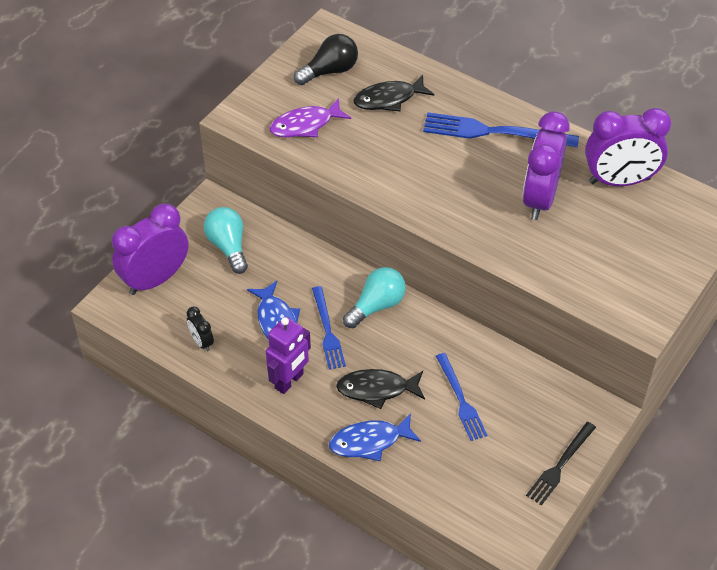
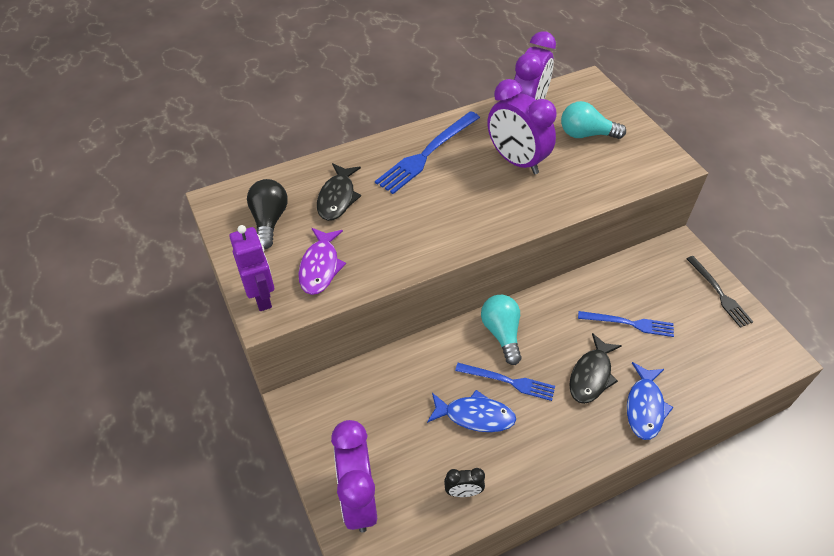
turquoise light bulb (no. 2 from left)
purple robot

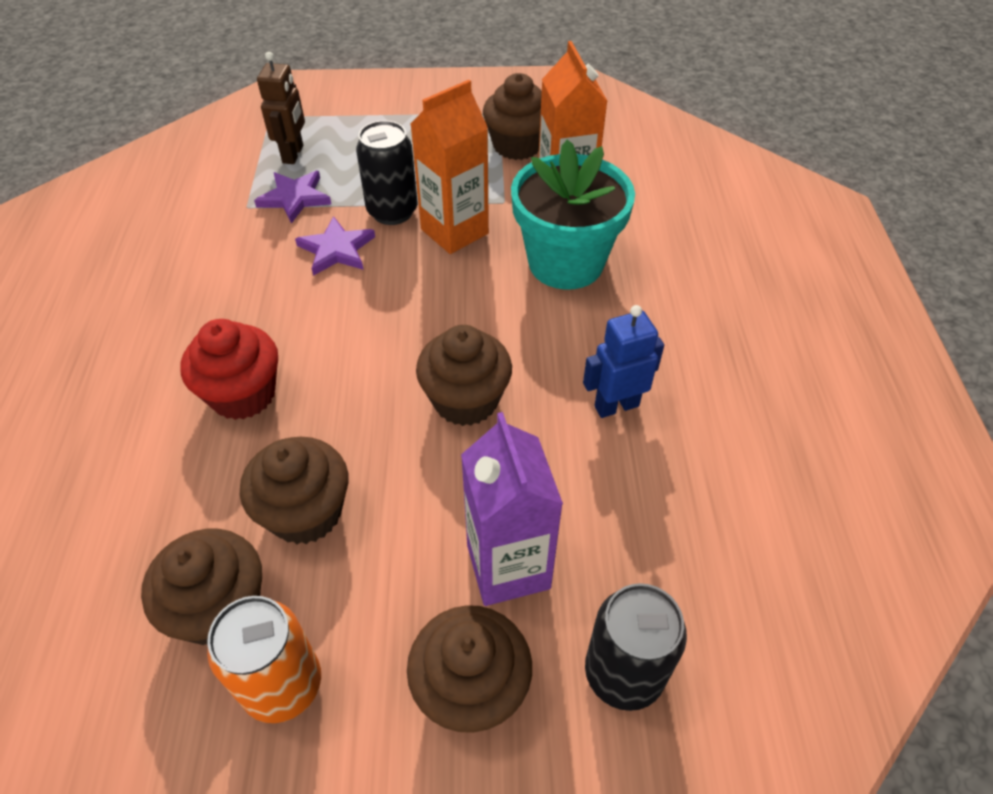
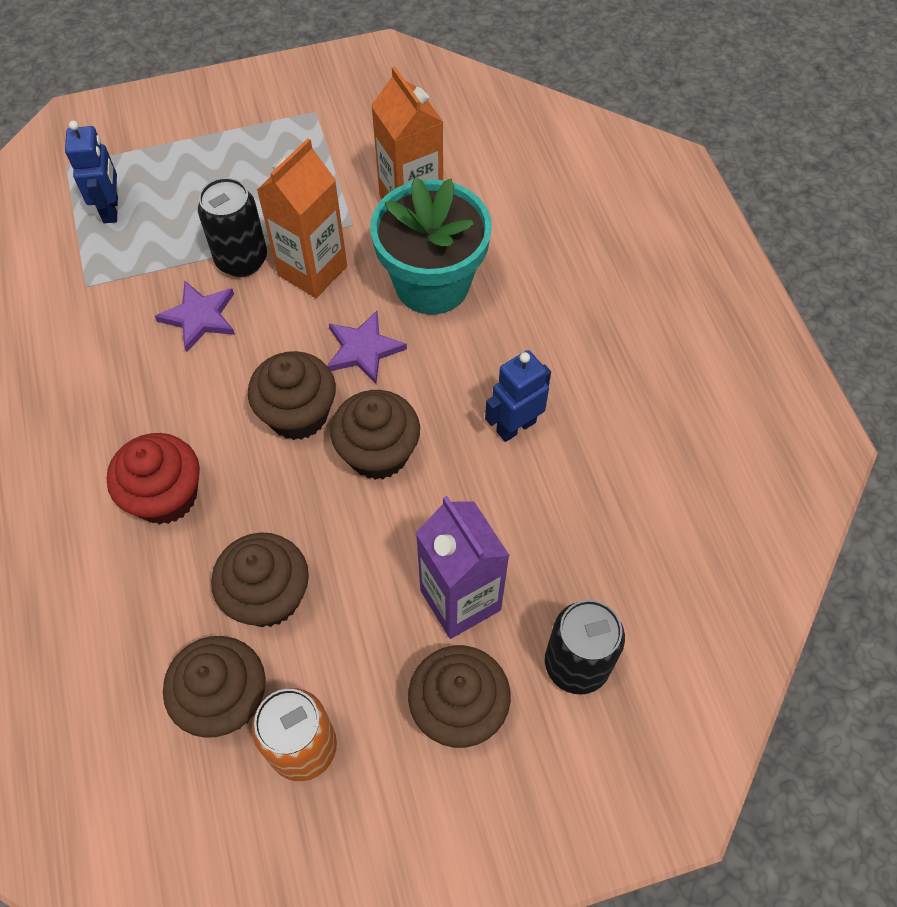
purple star (no. 2 from left)
brown cupcake (no. 3 from left)
blue robot (no. 1 from left)

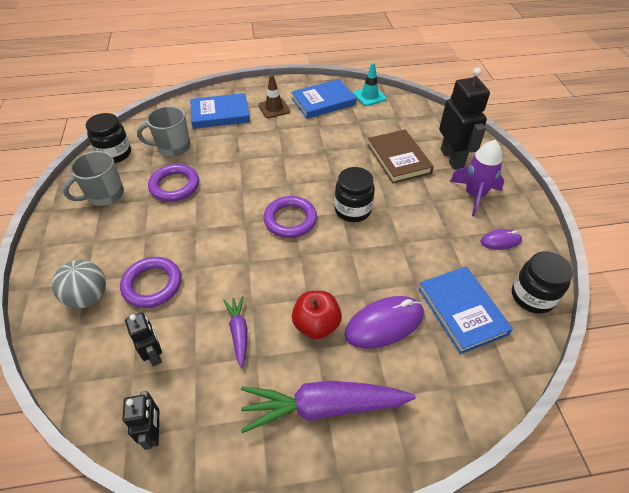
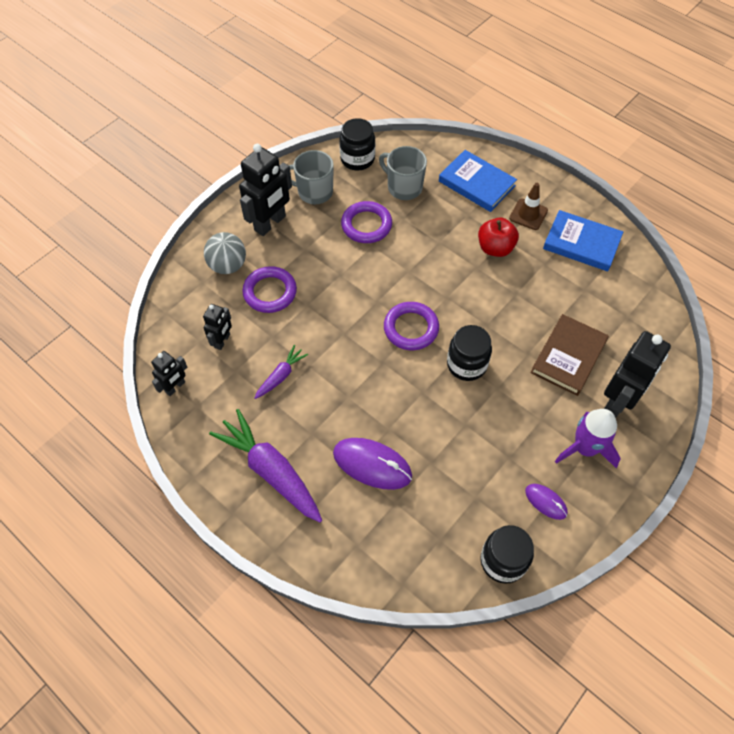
turquoise traffic cone
blue book (no. 3 from left in the first image)
black robot (no. 3 from left)
red apple

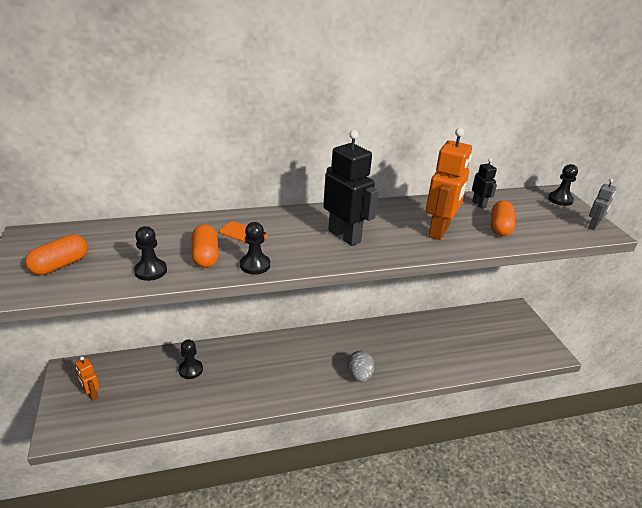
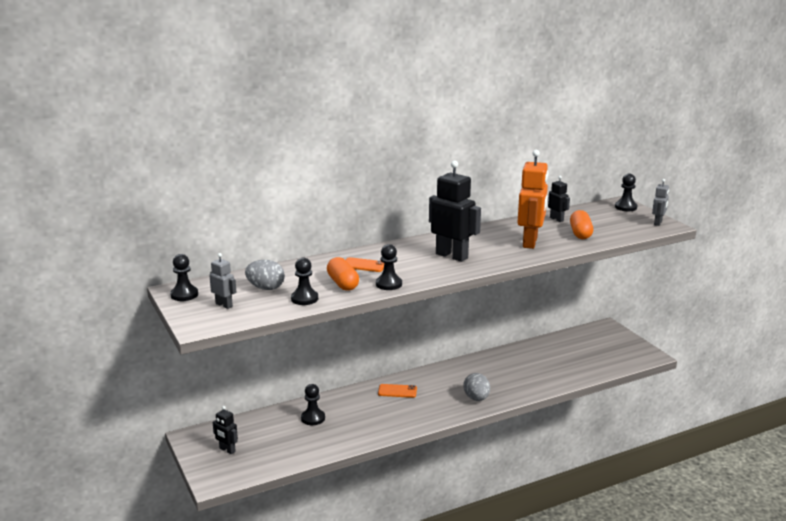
black pawn (no. 1 from left)
grey egg (no. 1 from left)
orange phone (no. 2 from left)
grey robot (no. 1 from left)
black robot (no. 1 from left)

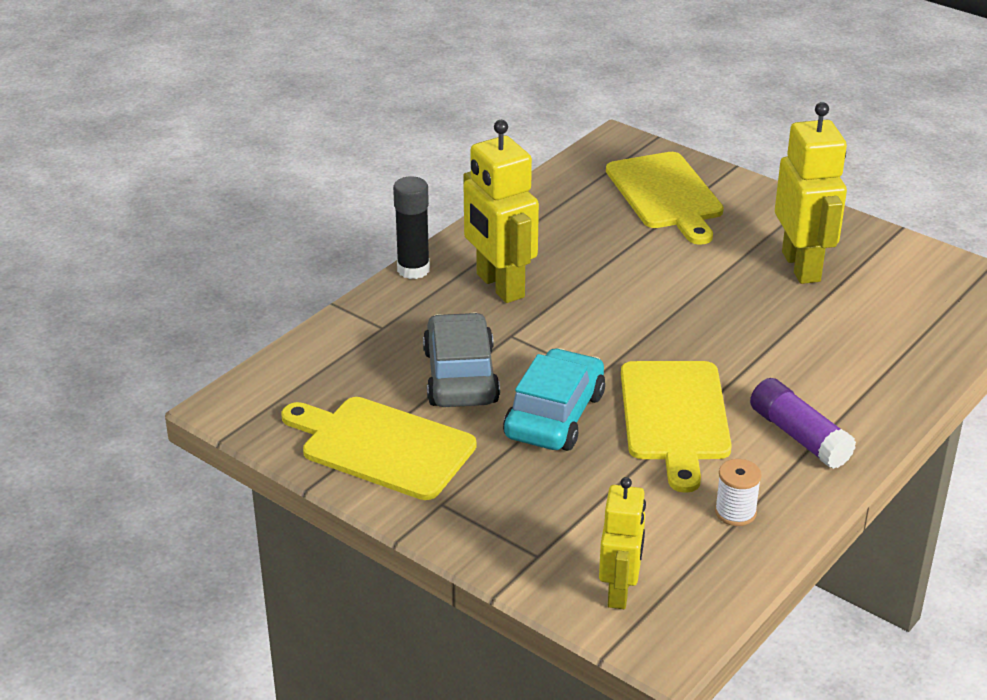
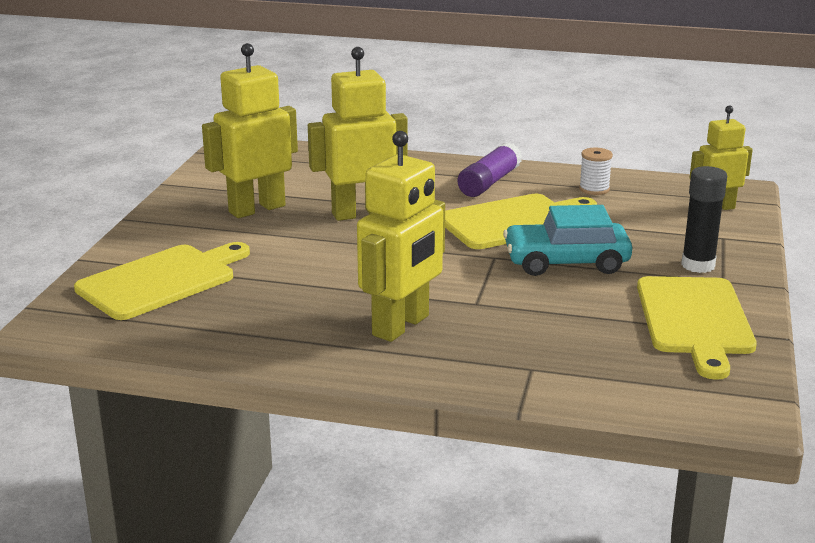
grey car
yellow robot (no. 2 from left)
black glue stick

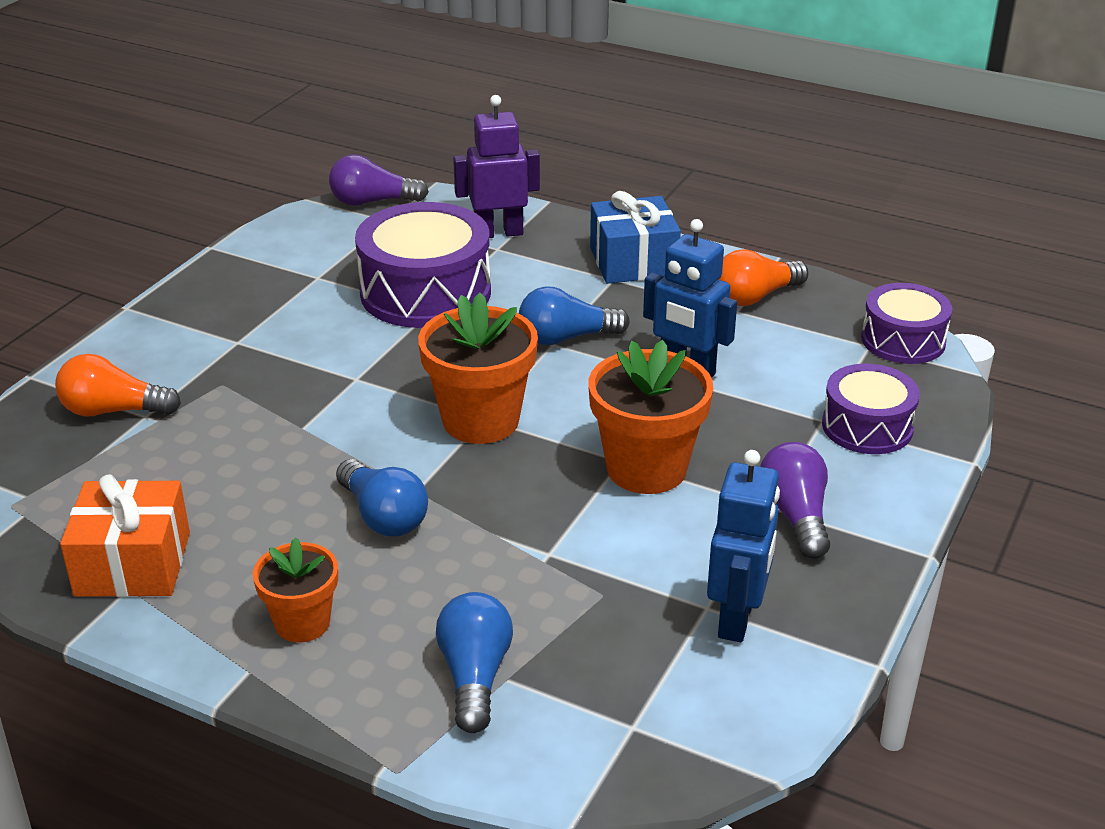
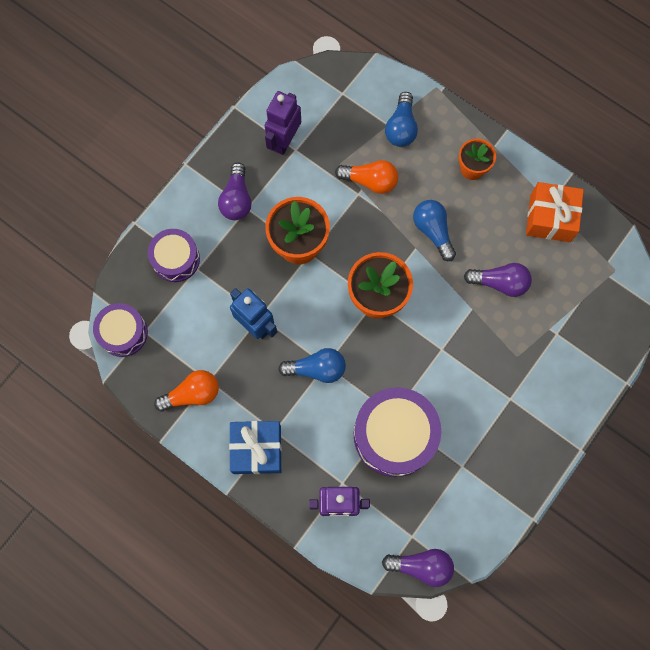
purple light bulb (no. 3 from left)
orange light bulb (no. 2 from left)
purple robot (no. 1 from left)

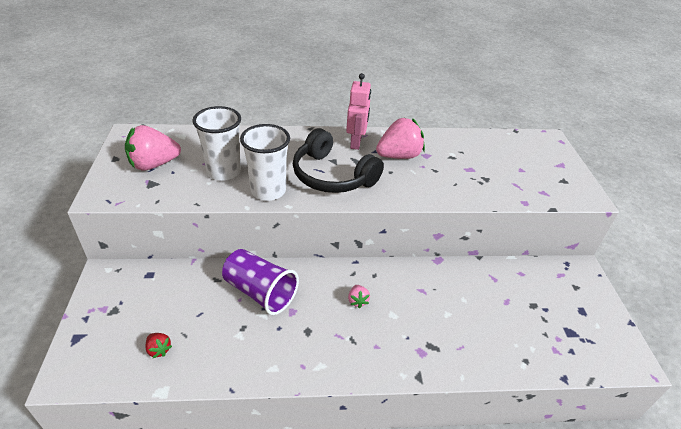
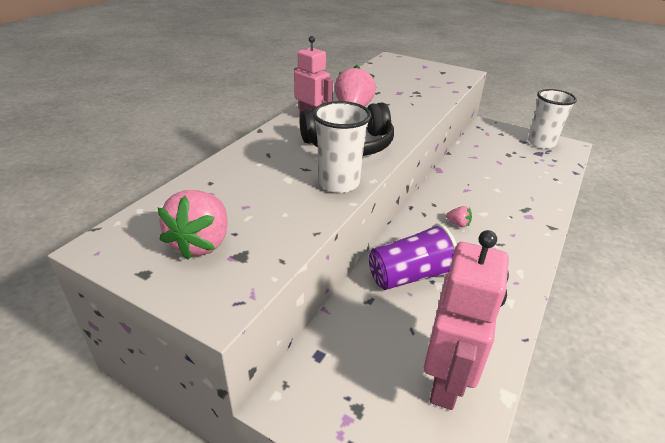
white cup (no. 2 from left)
pink robot (no. 2 from left)

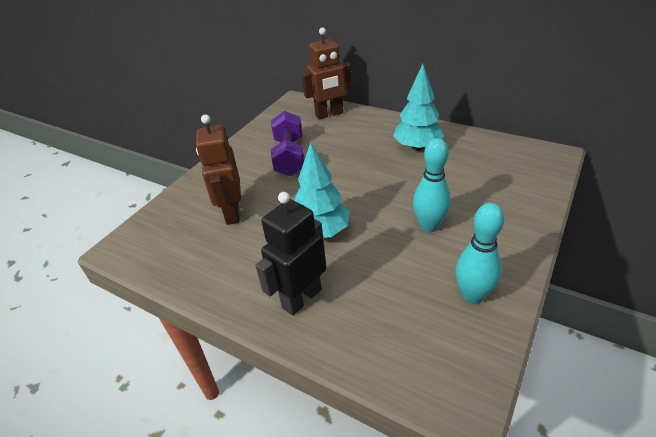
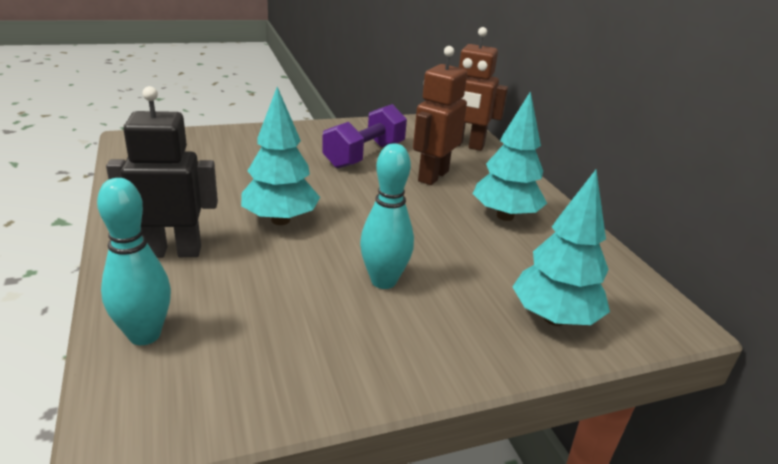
turquoise tree (no. 3 from left)
brown robot (no. 1 from left)
turquoise bowling pin (no. 1 from left)

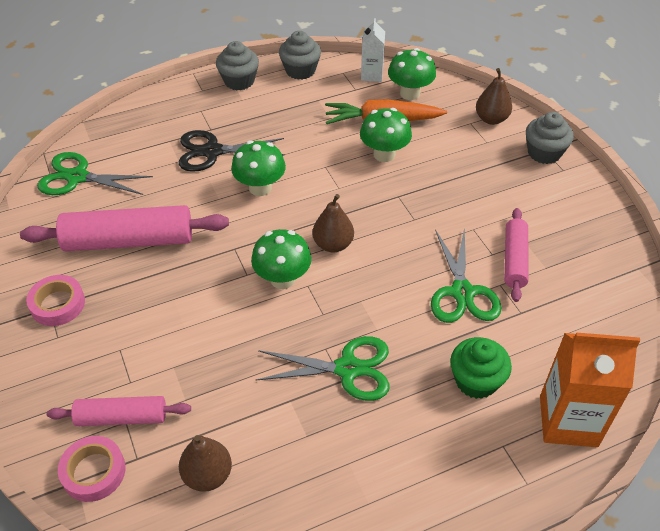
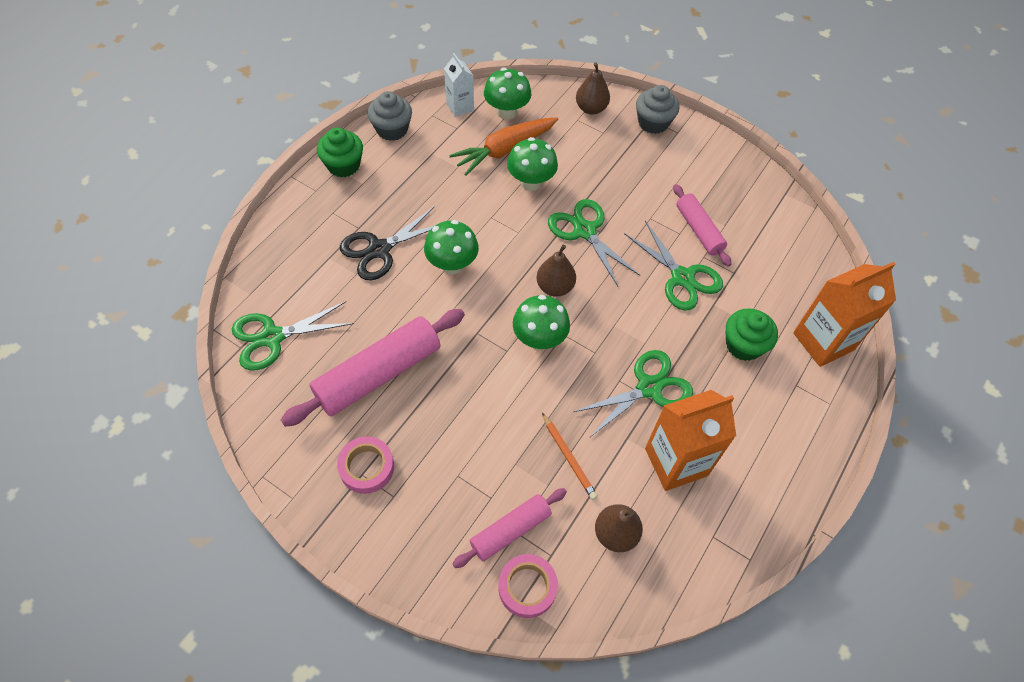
orange pencil
green scissors (no. 2 from left)
orange carton (no. 1 from left)
green cupcake (no. 1 from left)

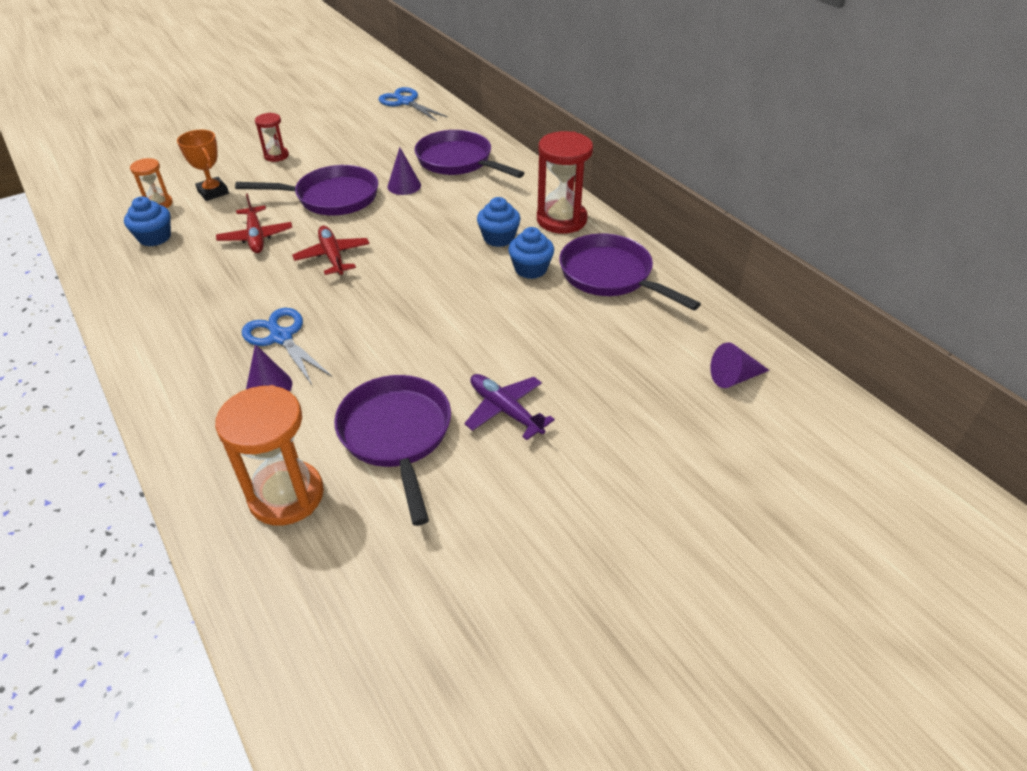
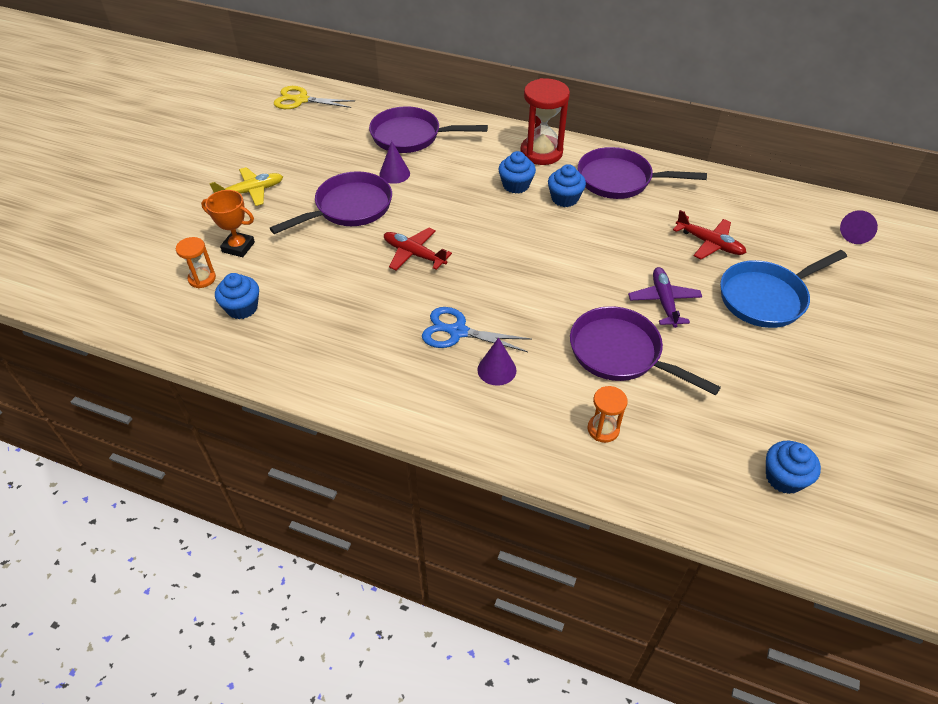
blue pan
blue cupcake (no. 4 from left)
red plane (no. 2 from left)
purple cone (no. 3 from left)
yellow plane
yellow scissors
purple plane
orange hourglass (no. 2 from left)

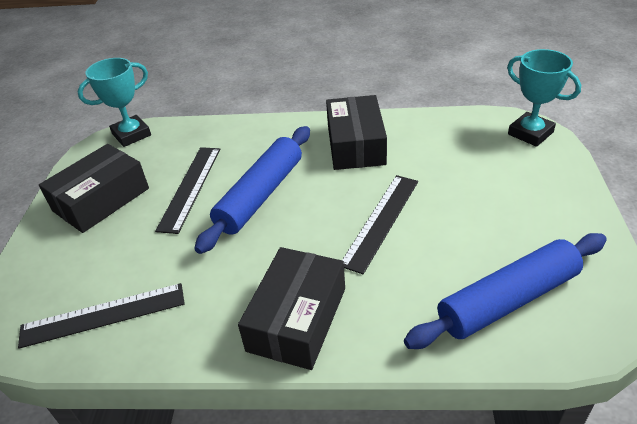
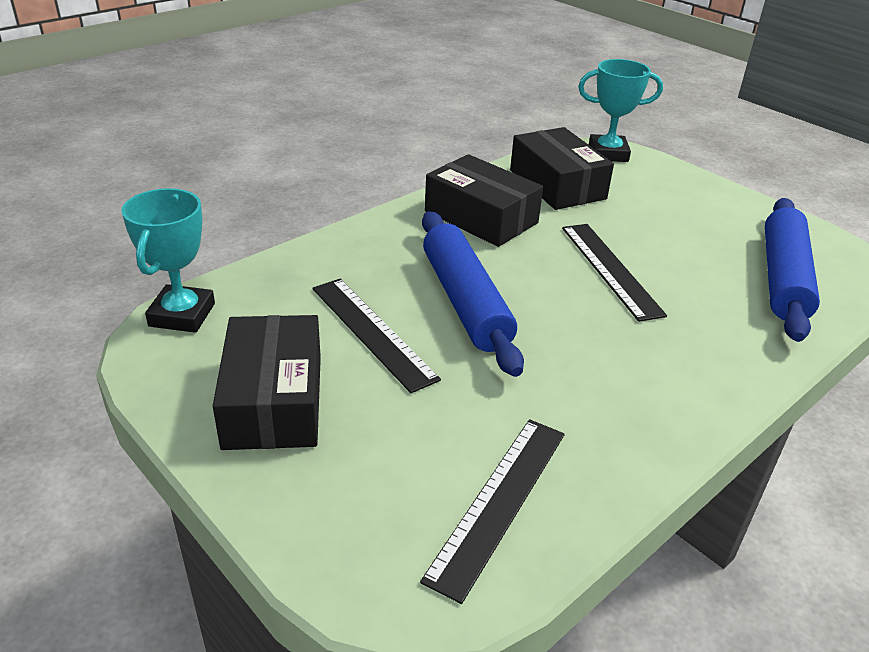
black box (no. 3 from left)

